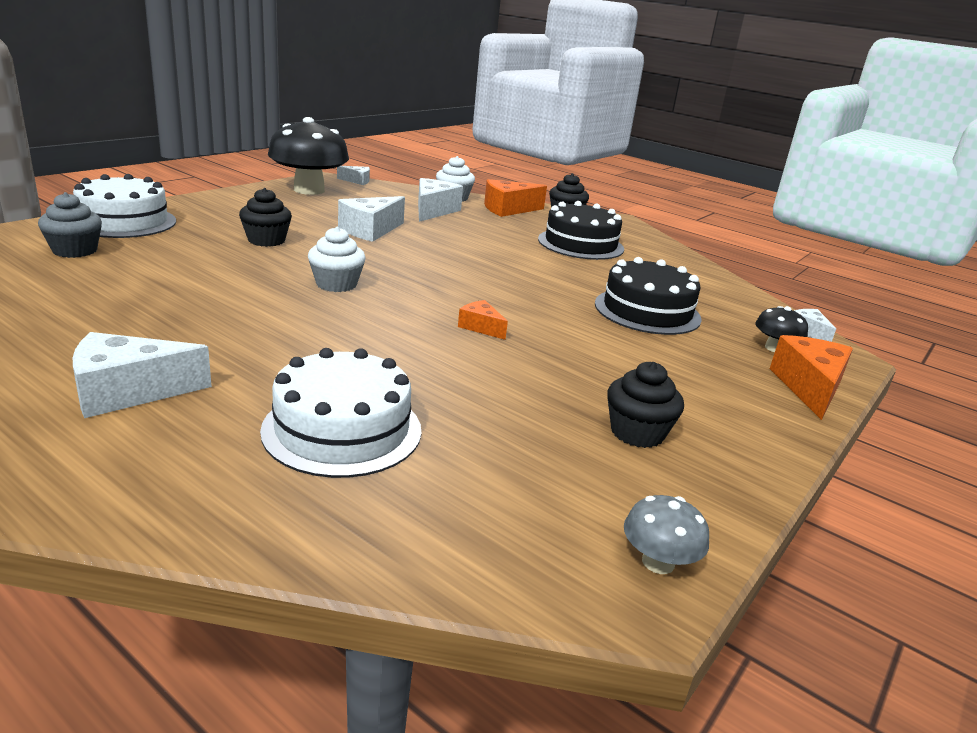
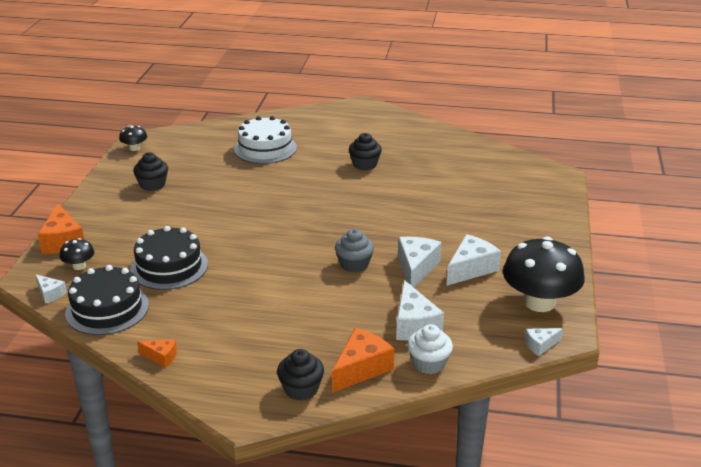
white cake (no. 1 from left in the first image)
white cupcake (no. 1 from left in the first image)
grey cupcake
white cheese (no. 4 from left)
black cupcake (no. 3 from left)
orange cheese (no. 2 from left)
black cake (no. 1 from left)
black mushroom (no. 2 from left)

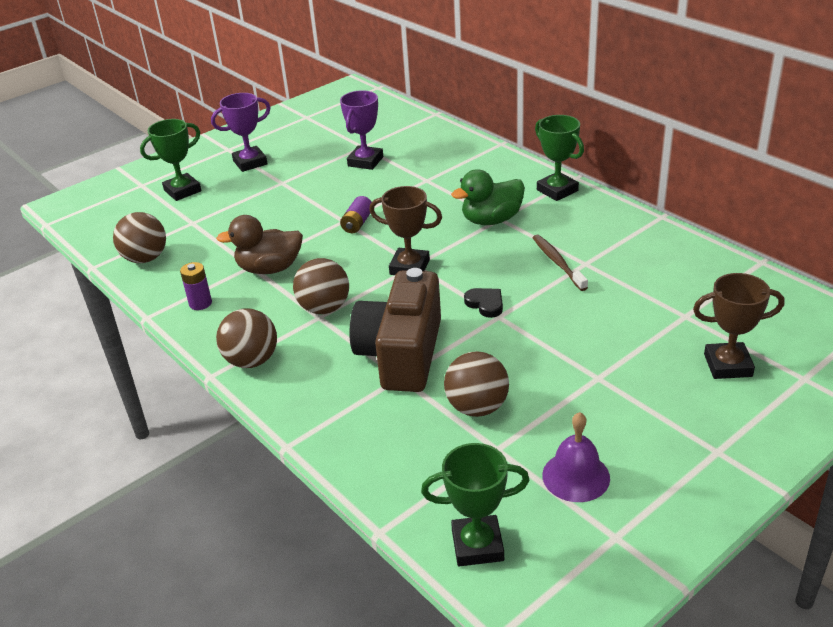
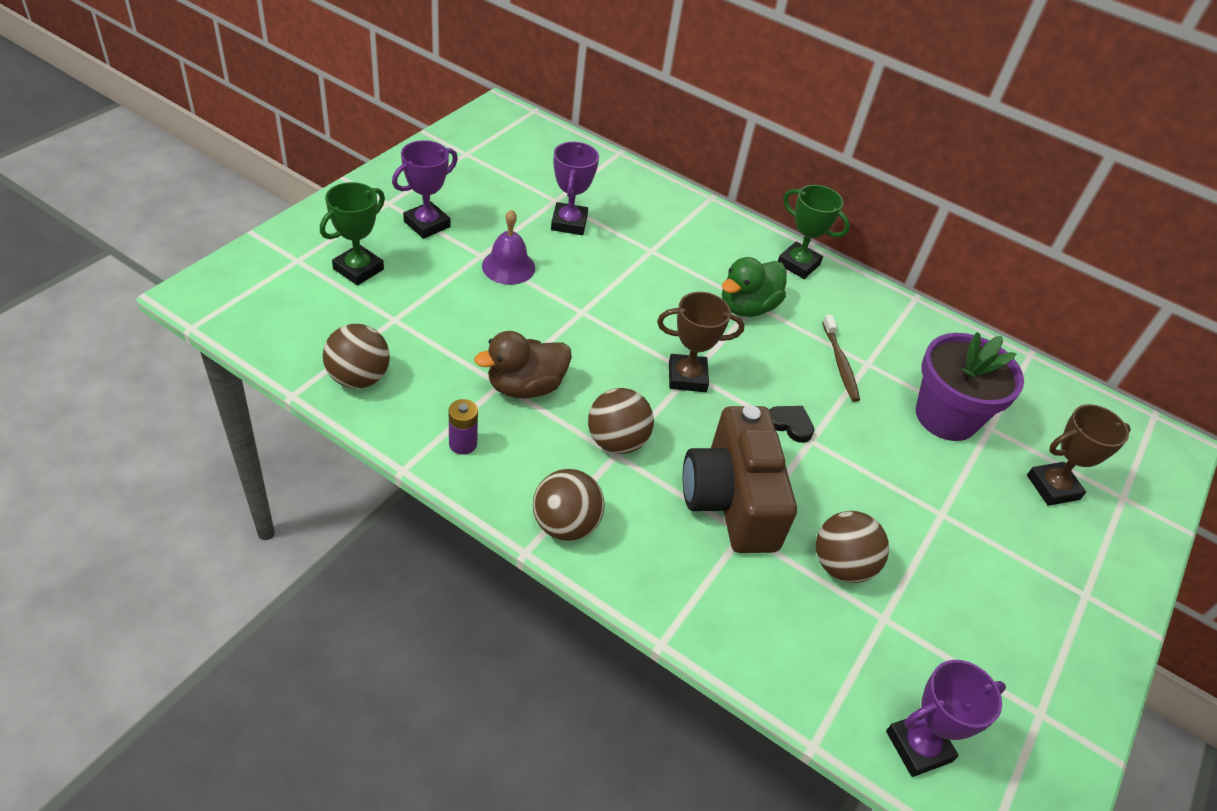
purple battery (no. 2 from left in the first image)
purple flower pot
purple bell
purple trophy (no. 3 from left)
brown toothbrush

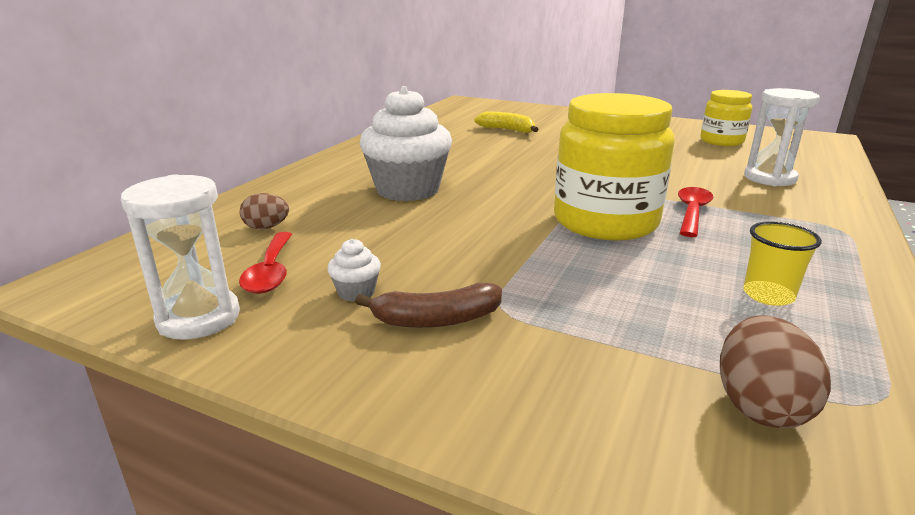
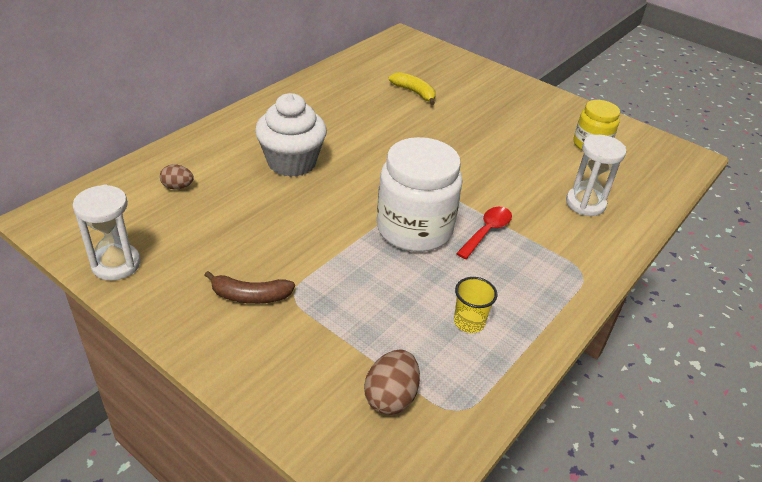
red spoon (no. 1 from left in the first image)
white cupcake (no. 1 from left in the first image)
white jar

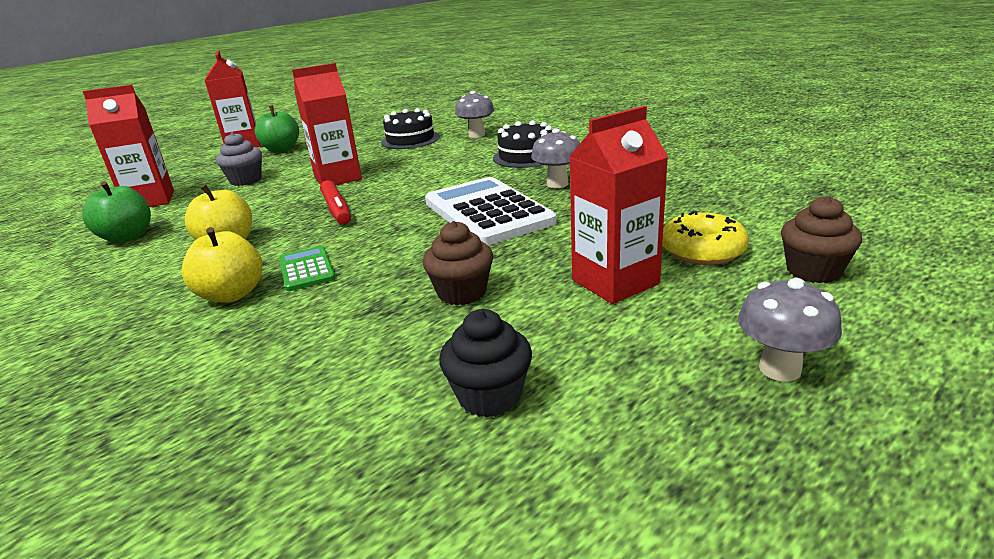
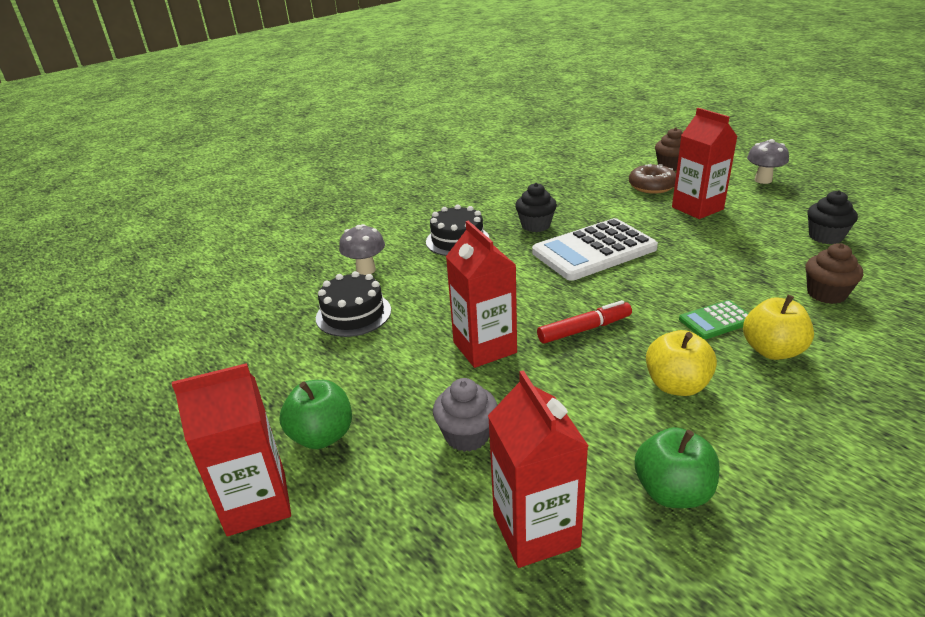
brown cupcake (no. 2 from left)
black cupcake (no. 1 from left)
brown donut

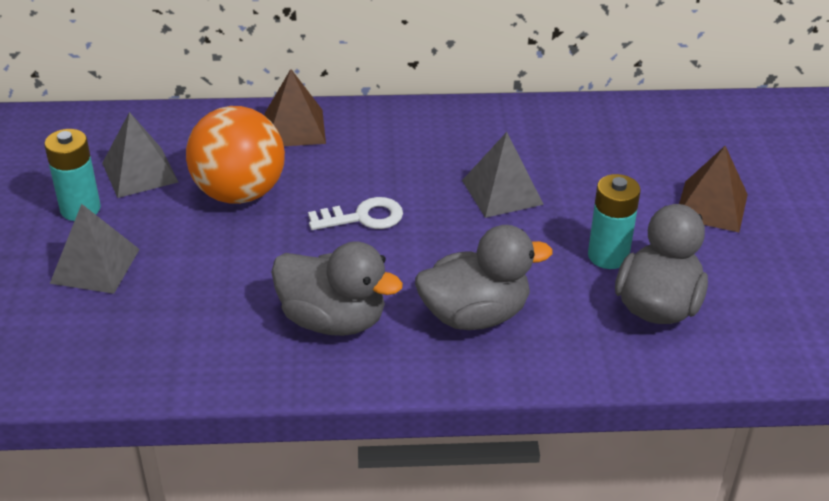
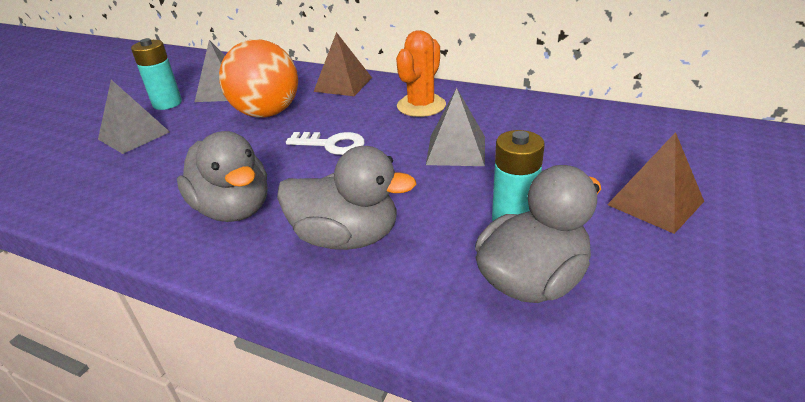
orange cactus

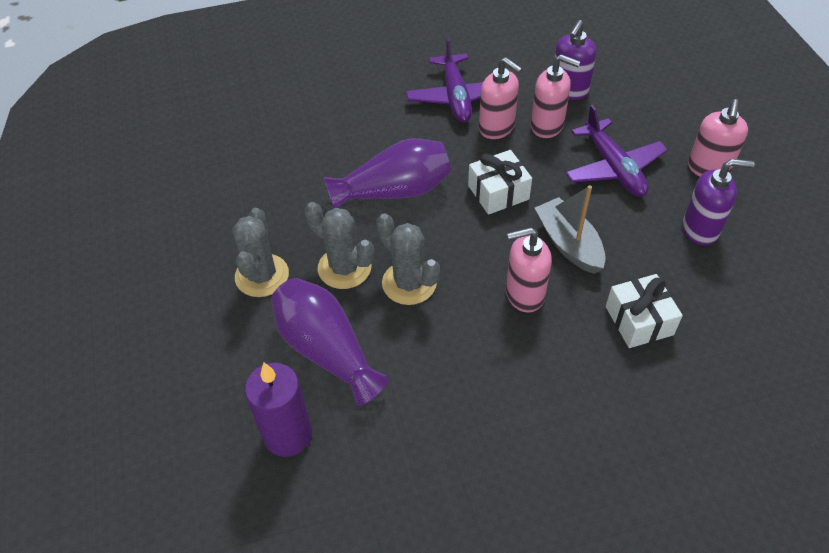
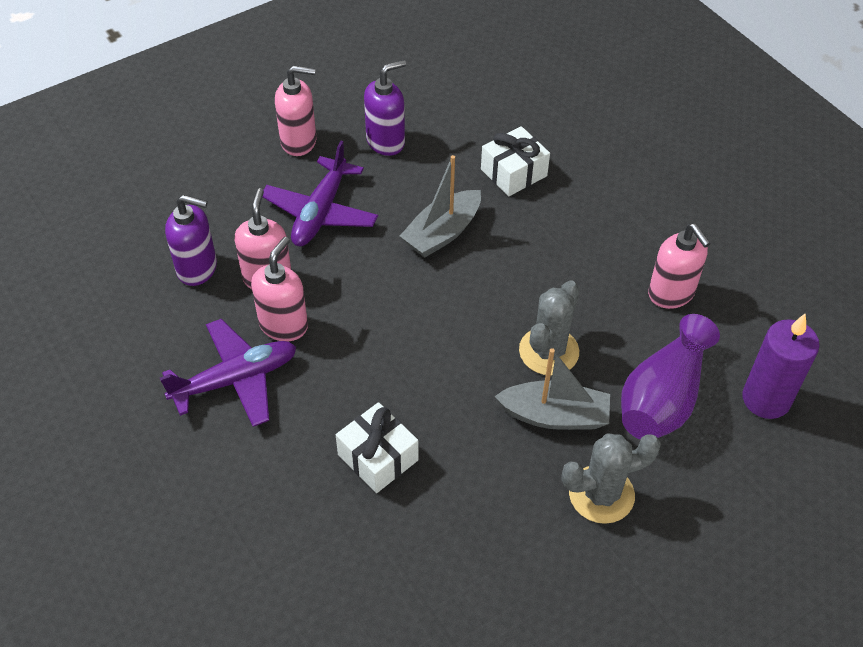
purple vase (no. 2 from left in the first image)
white gift (no. 1 from left)
pink soap dispenser (no. 4 from left)
grey boat (no. 2 from left)
purple plane (no. 2 from left)
purple soap dispenser (no. 2 from left)

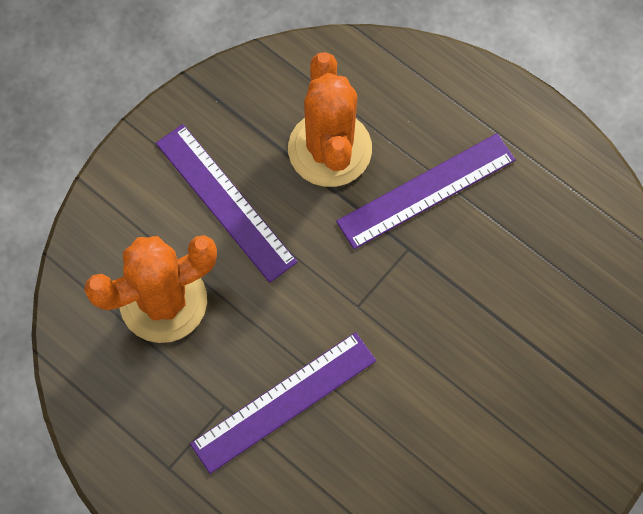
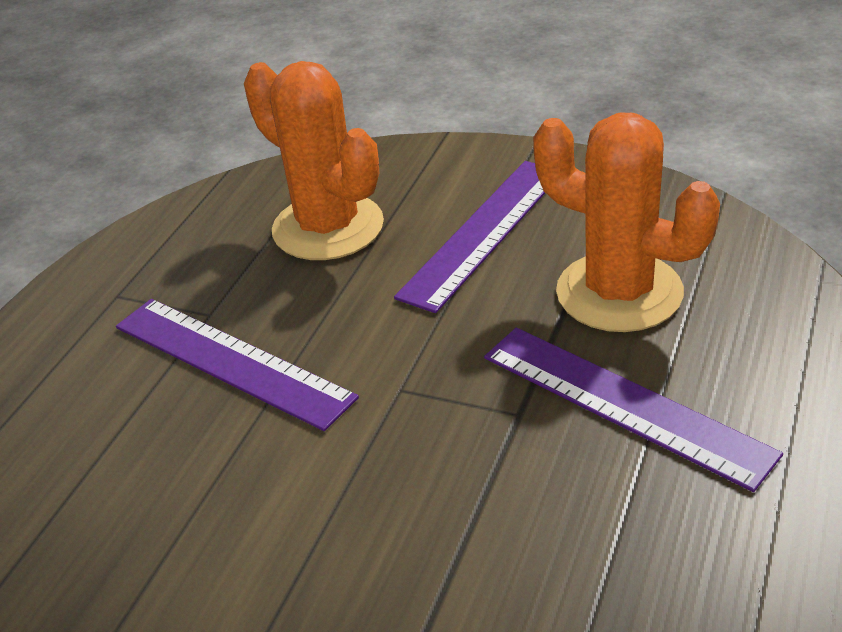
orange cactus (no. 2 from left)

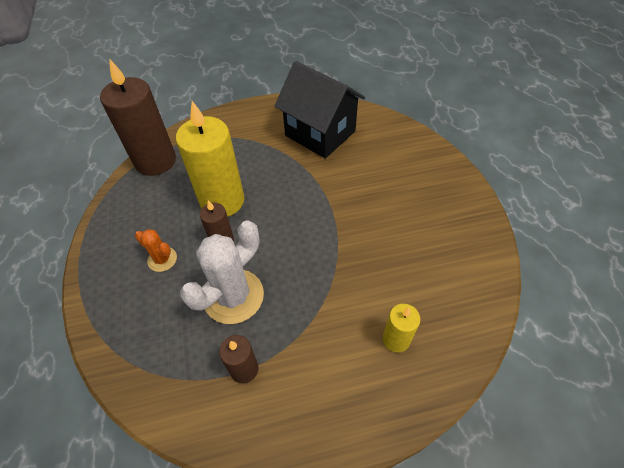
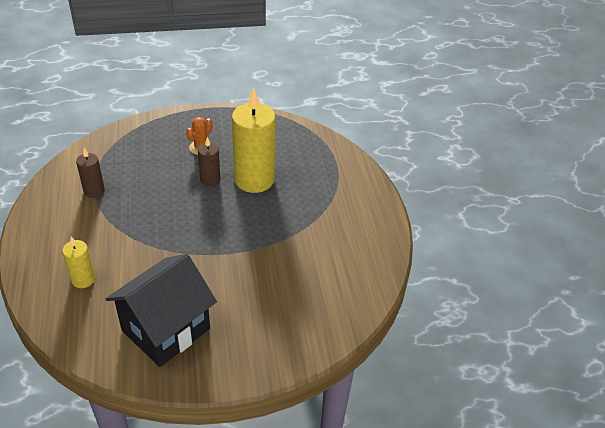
brown candle (no. 1 from left in the first image)
white cactus
black house

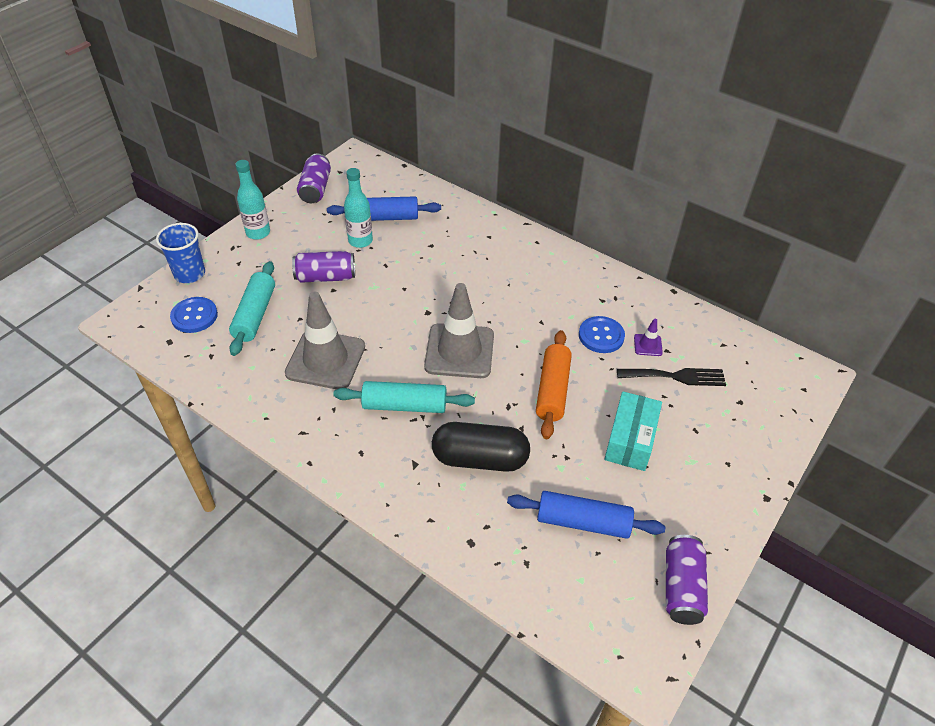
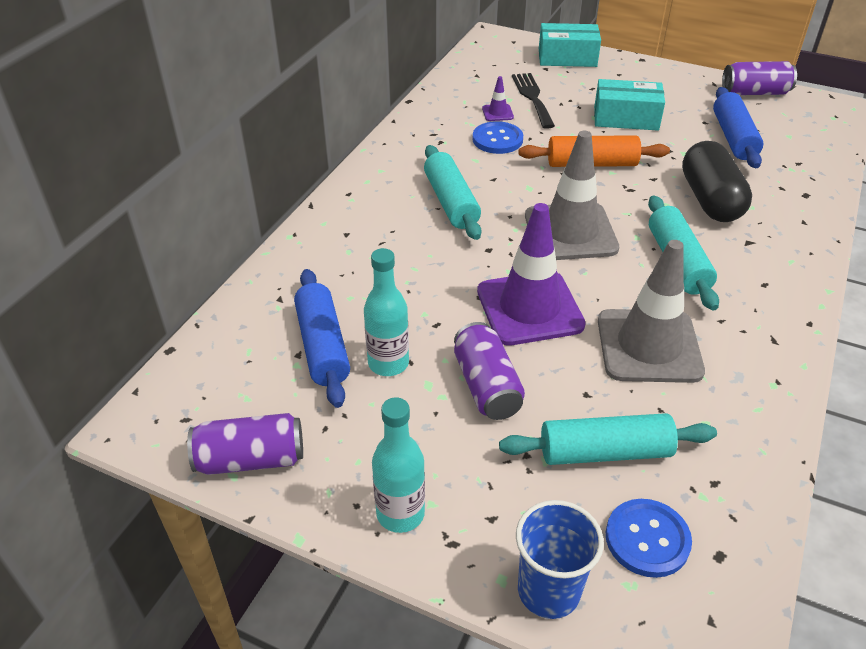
turquoise rolling pin (no. 1 from left)
purple traffic cone (no. 2 from left)
turquoise box (no. 1 from left)

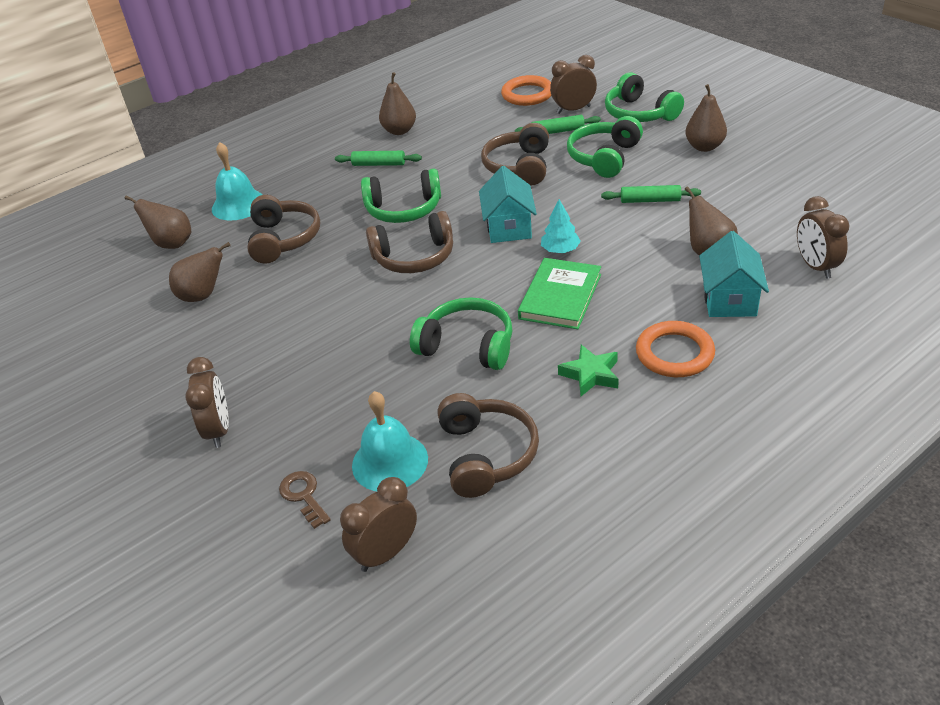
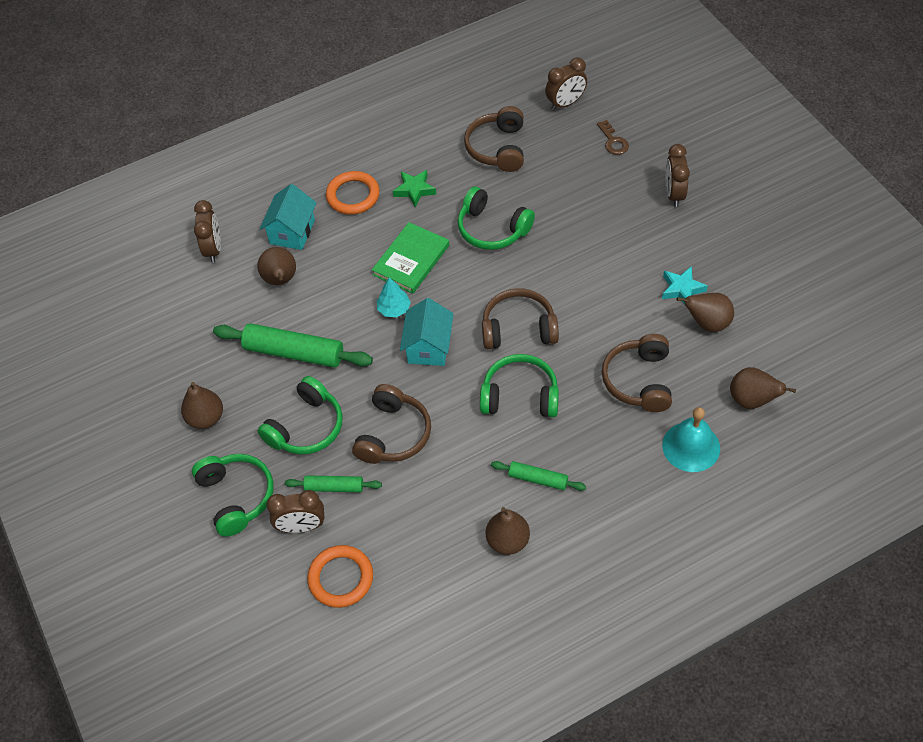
turquoise bell (no. 2 from left in the first image)
turquoise star
green rolling pin (no. 1 from left)

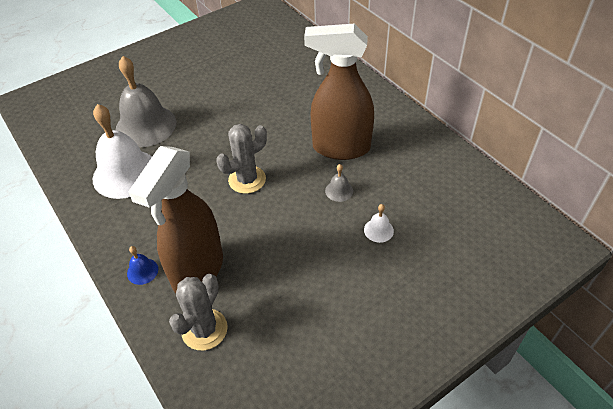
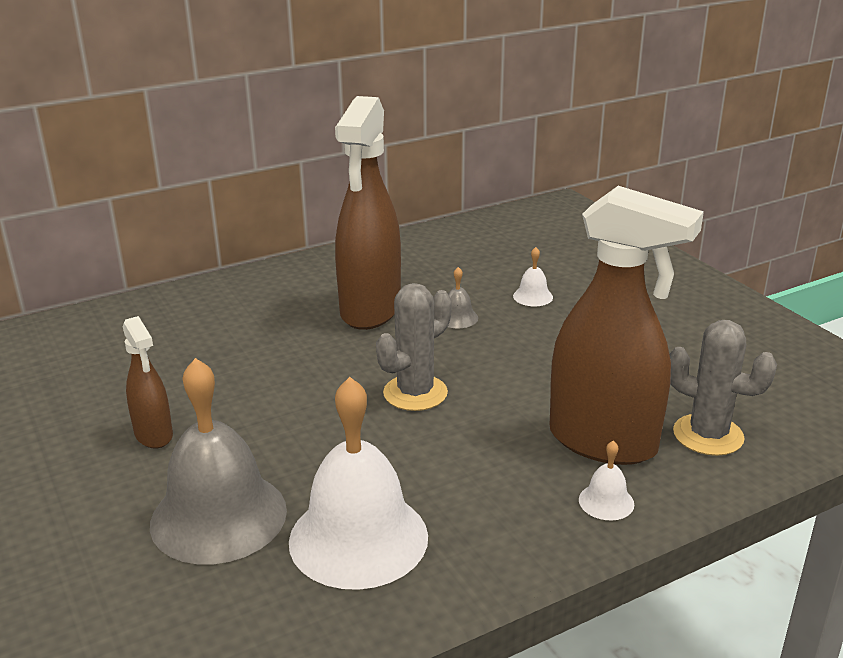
brown spray bottle (no. 1 from left)
white bell (no. 3 from left)
grey cactus (no. 1 from left)

